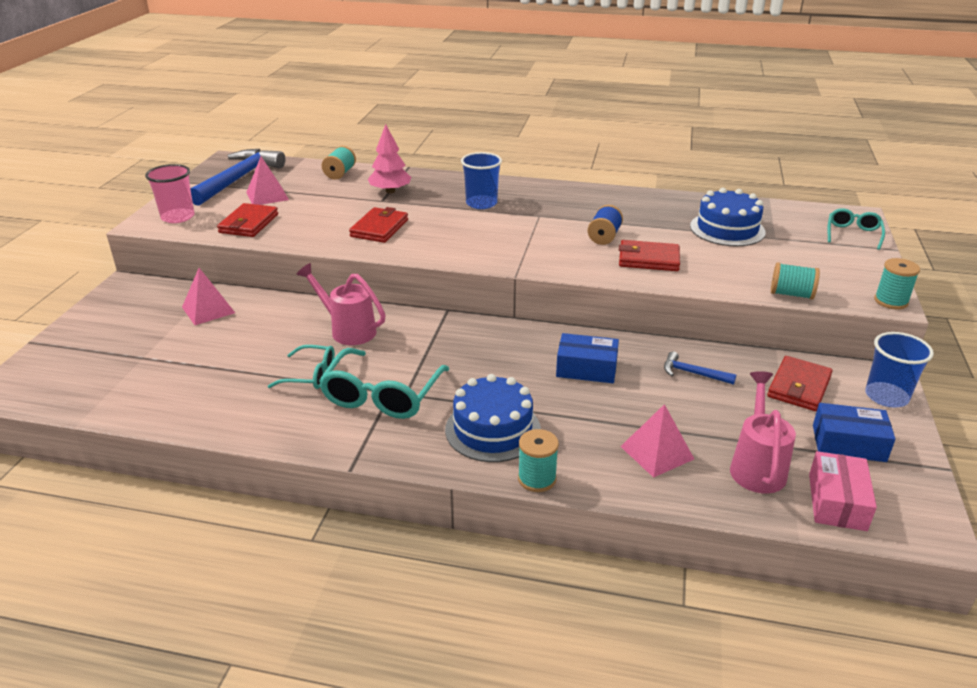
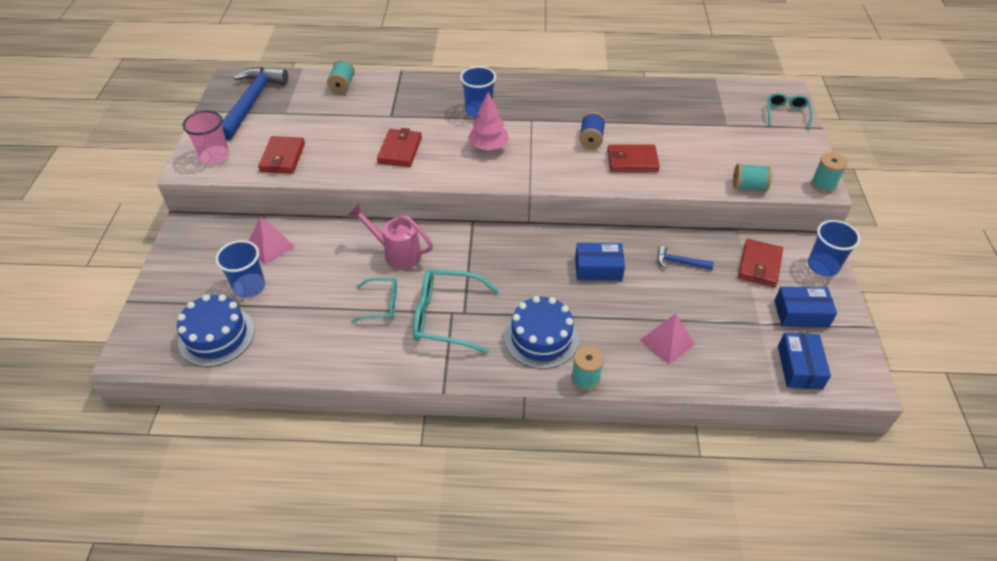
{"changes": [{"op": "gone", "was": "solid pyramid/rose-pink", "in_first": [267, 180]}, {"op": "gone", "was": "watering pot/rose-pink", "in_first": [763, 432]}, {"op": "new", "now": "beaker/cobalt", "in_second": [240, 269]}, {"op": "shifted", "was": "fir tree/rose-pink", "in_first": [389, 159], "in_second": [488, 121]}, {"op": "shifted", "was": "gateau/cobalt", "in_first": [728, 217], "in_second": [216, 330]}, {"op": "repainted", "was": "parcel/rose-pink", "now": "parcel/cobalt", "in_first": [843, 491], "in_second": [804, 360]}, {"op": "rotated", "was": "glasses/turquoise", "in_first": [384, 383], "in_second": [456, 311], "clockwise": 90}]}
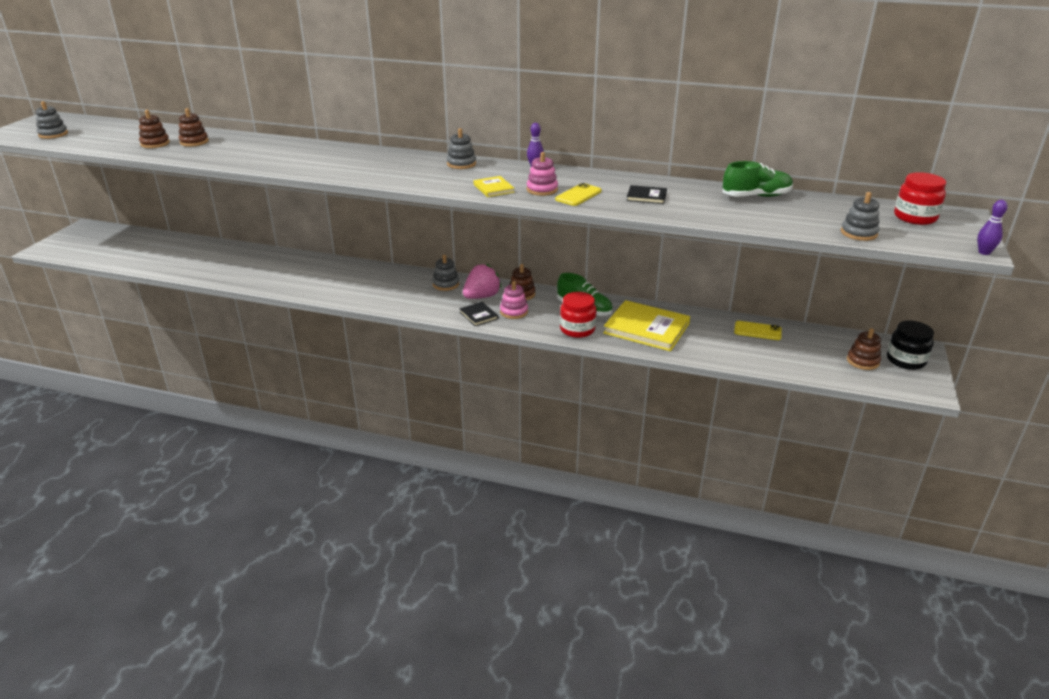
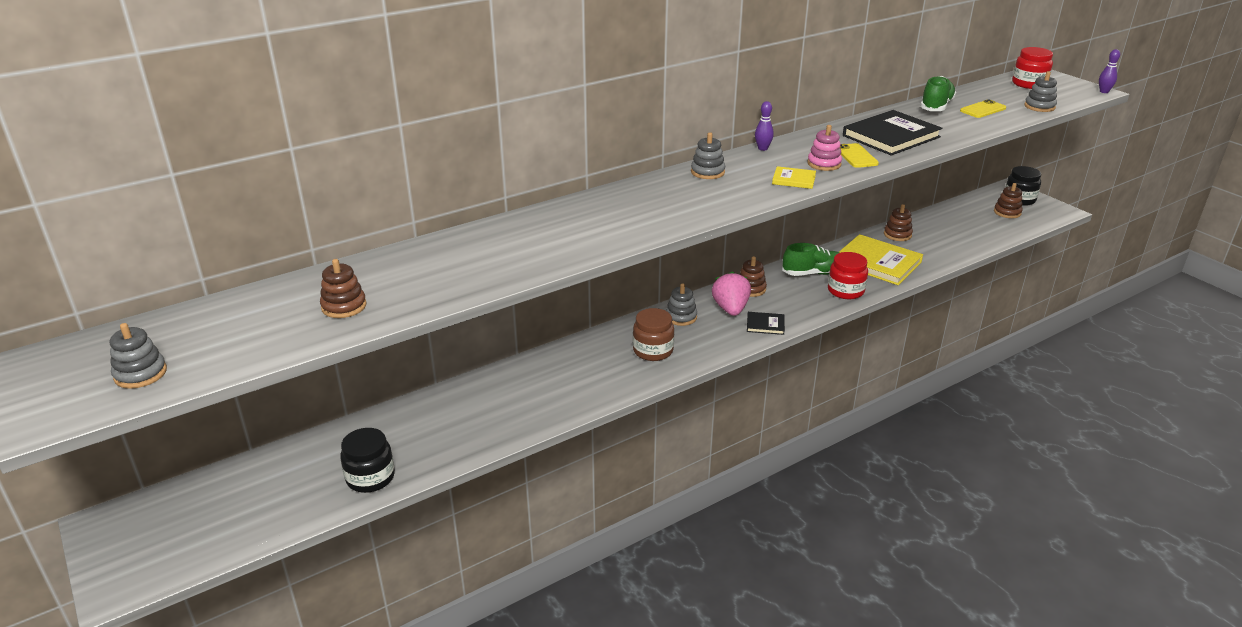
{"changes": [{"op": "gone", "was": "stacking toy/rose-pink", "in_first": [514, 300]}, {"op": "new", "now": "jar/ebony", "in_second": [367, 460]}, {"op": "new", "now": "jar/dark brown", "in_second": [653, 334]}, {"op": "shifted", "was": "stacking toy/dark brown", "in_first": [194, 127], "in_second": [898, 222]}, {"op": "shifted", "was": "mobile phone/golden", "in_first": [758, 330], "in_second": [983, 108]}, {"op": "rotated", "was": "book/golden", "in_first": [646, 325], "in_second": [881, 259], "clockwise": 60}, {"op": "scaled", "was": "book/ebony", "in_first": [647, 194], "in_second": [892, 133], "ratio": 2.1}]}
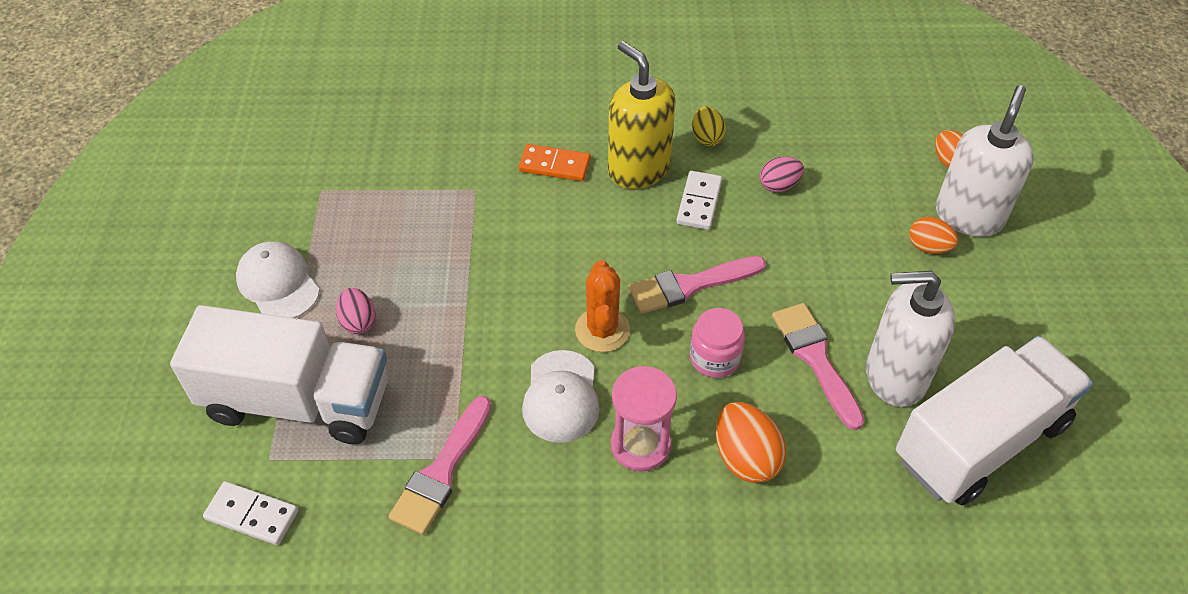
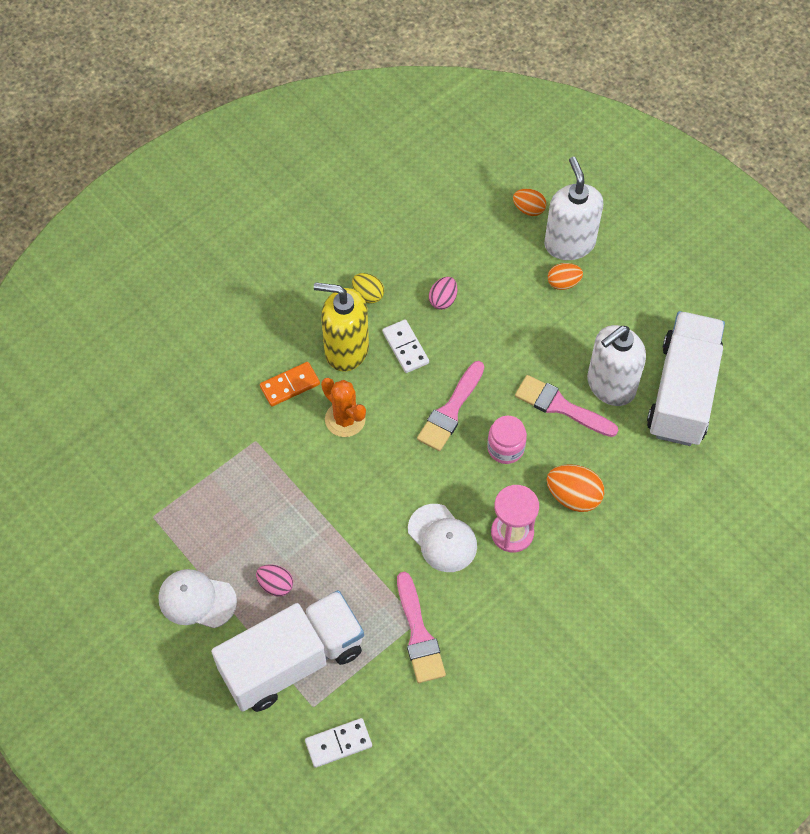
{"changes": [{"op": "shifted", "was": "saguaro cactus/bright orange", "in_first": [602, 306], "in_second": [343, 407]}]}
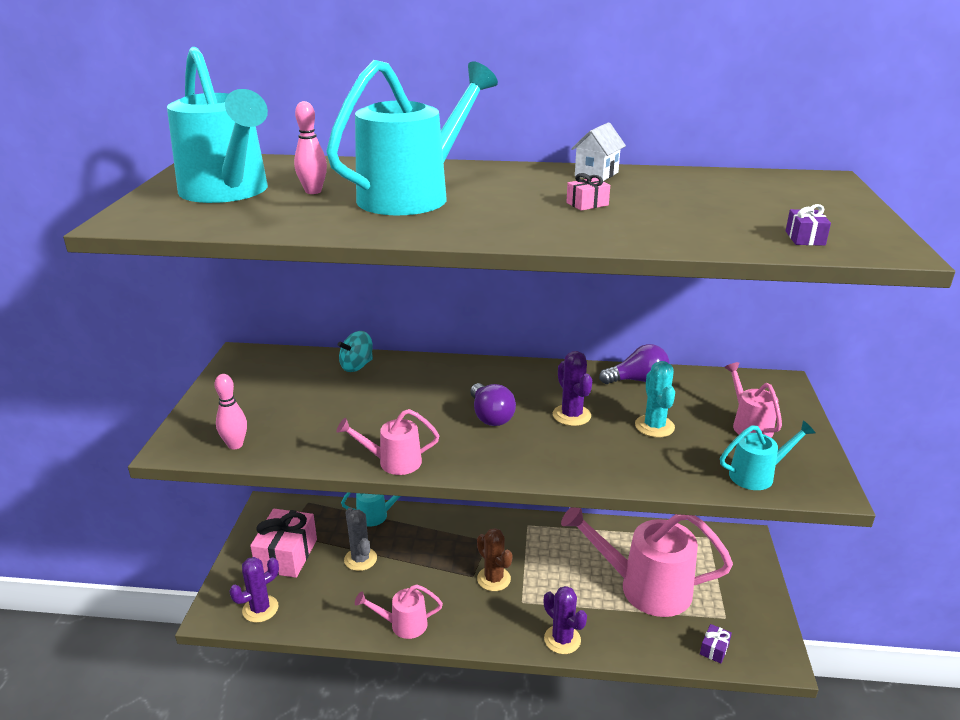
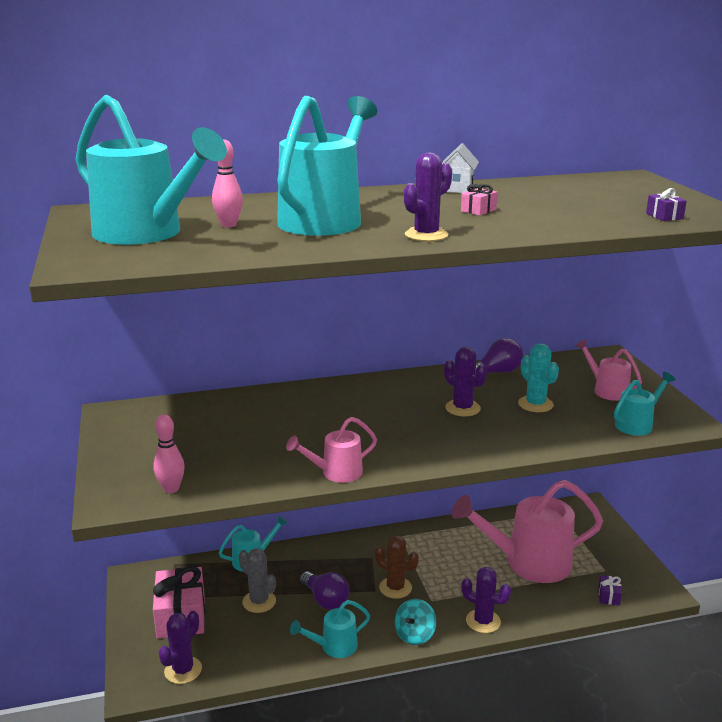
{"changes": [{"op": "new", "now": "saguaro cactus/violet", "in_second": [428, 197]}, {"op": "shifted", "was": "whirligig/turquoise", "in_first": [355, 351], "in_second": [415, 622]}, {"op": "shifted", "was": "bulb/violet", "in_first": [493, 404], "in_second": [324, 590]}, {"op": "repainted", "was": "watering pot/rose-pink", "now": "watering pot/turquoise", "in_first": [399, 612], "in_second": [330, 629]}]}
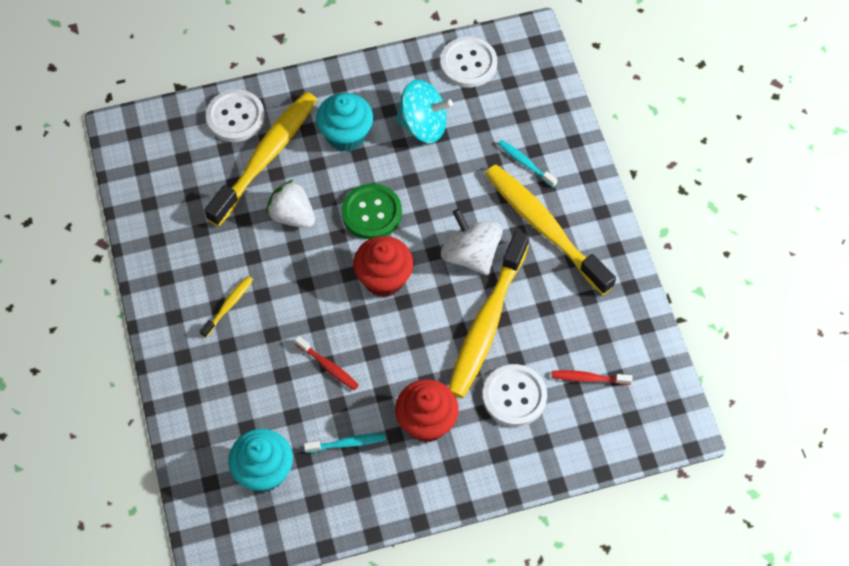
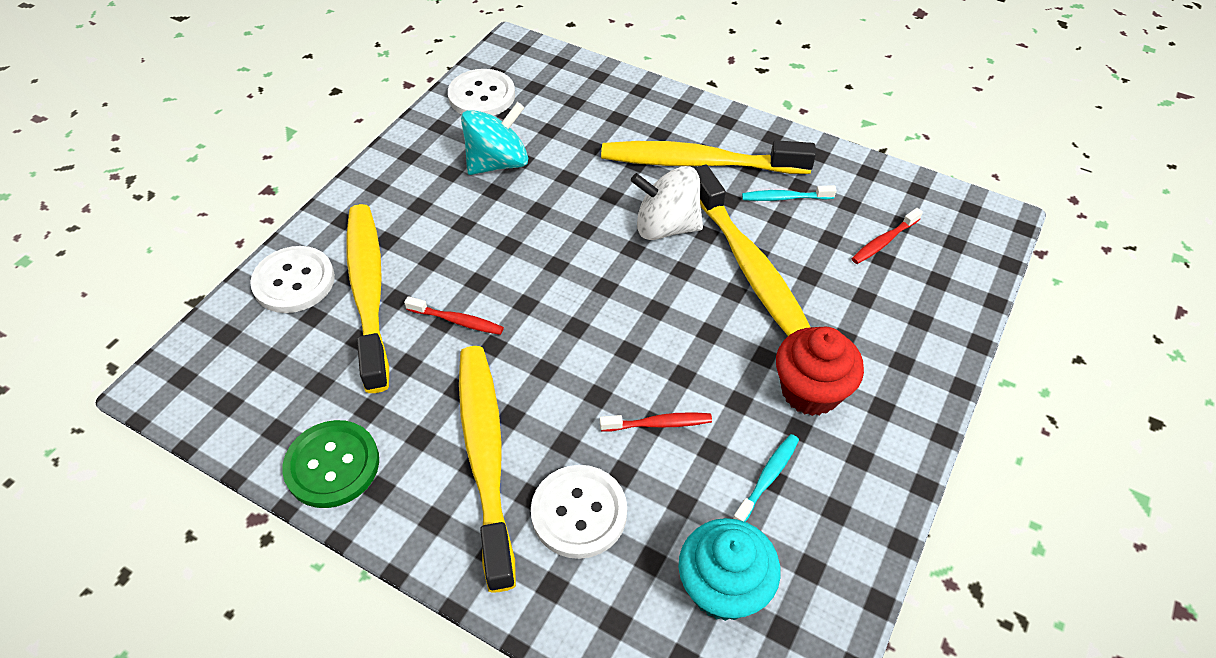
{"changes": [{"op": "gone", "was": "cupcake/turquoise", "in_first": [344, 122]}, {"op": "gone", "was": "cupcake/scarlet", "in_first": [383, 266]}, {"op": "shifted", "was": "button/green", "in_first": [371, 211], "in_second": [330, 464]}, {"op": "shifted", "was": "button/pure white", "in_first": [515, 395], "in_second": [579, 512]}, {"op": "shifted", "was": "dental brush/turquoise", "in_first": [527, 163], "in_second": [789, 193]}, {"op": "swapped", "was": "strawberry/pure white", "now": "dental brush/scarlet", "in_first": [290, 203], "in_second": [454, 315]}, {"op": "scaled", "was": "dental brush/golden", "in_first": [226, 307], "in_second": [487, 469], "ratio": 2.34}]}
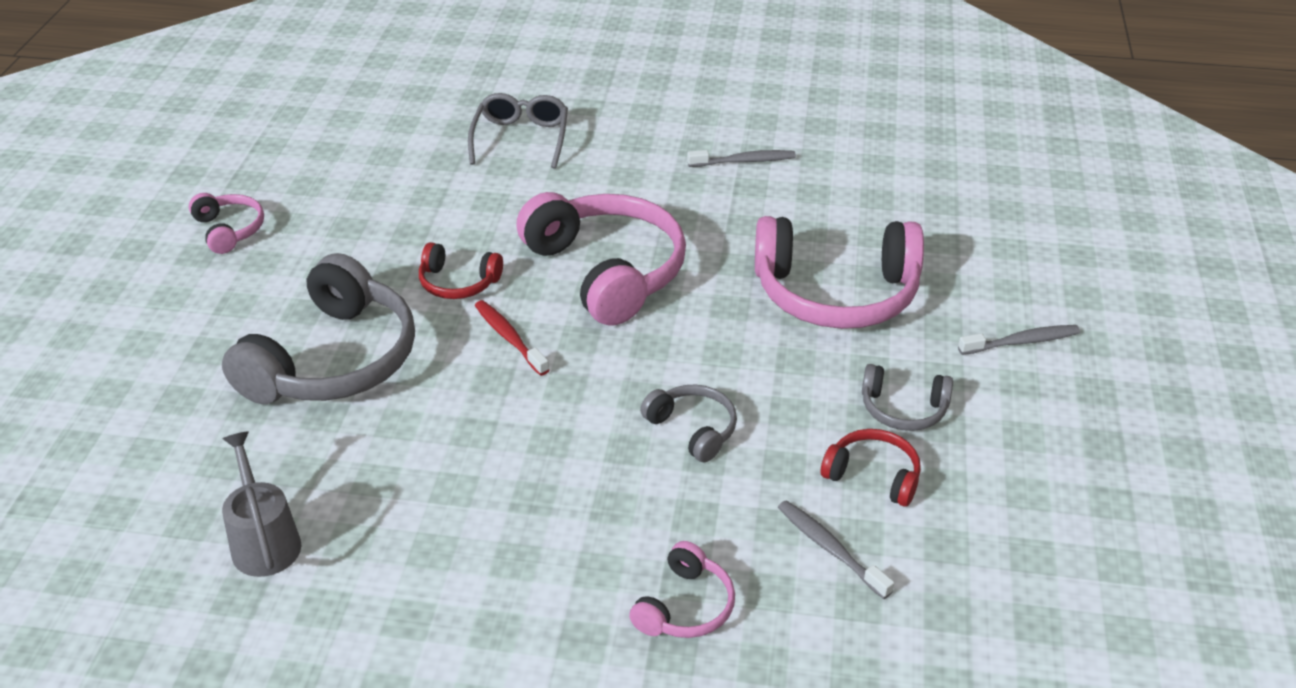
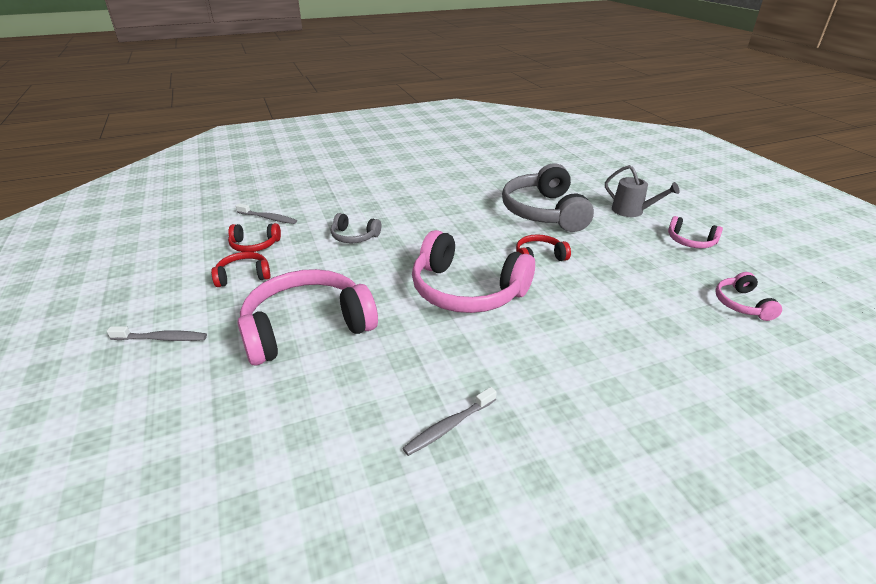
{"changes": [{"op": "gone", "was": "glasses/grey", "in_first": [518, 131]}, {"op": "gone", "was": "dental brush/scarlet", "in_first": [512, 338]}, {"op": "shifted", "was": "watering pot/grey", "in_first": [261, 504], "in_second": [642, 191]}, {"op": "shifted", "was": "headphones/rose-pink", "in_first": [682, 589], "in_second": [748, 296]}, {"op": "repainted", "was": "headphones/grey", "now": "headphones/scarlet", "in_first": [907, 397], "in_second": [241, 269]}, {"op": "rotated", "was": "dental brush/grey", "in_first": [1019, 340], "in_second": [157, 333], "clockwise": -135}]}
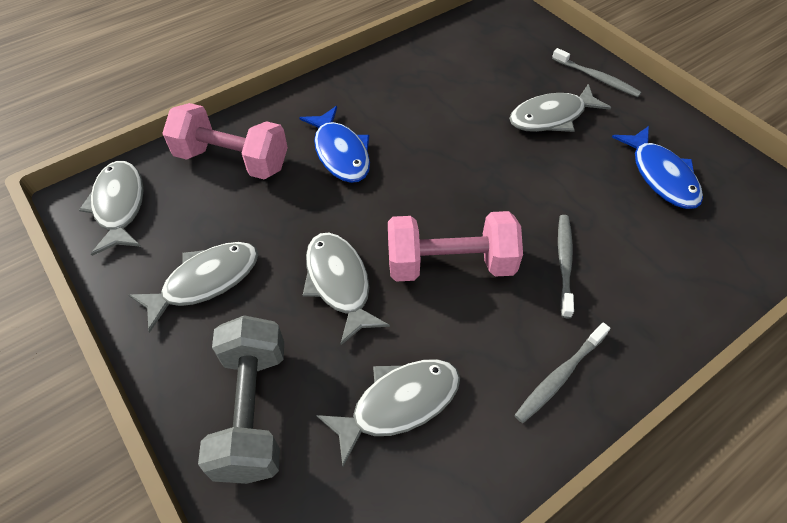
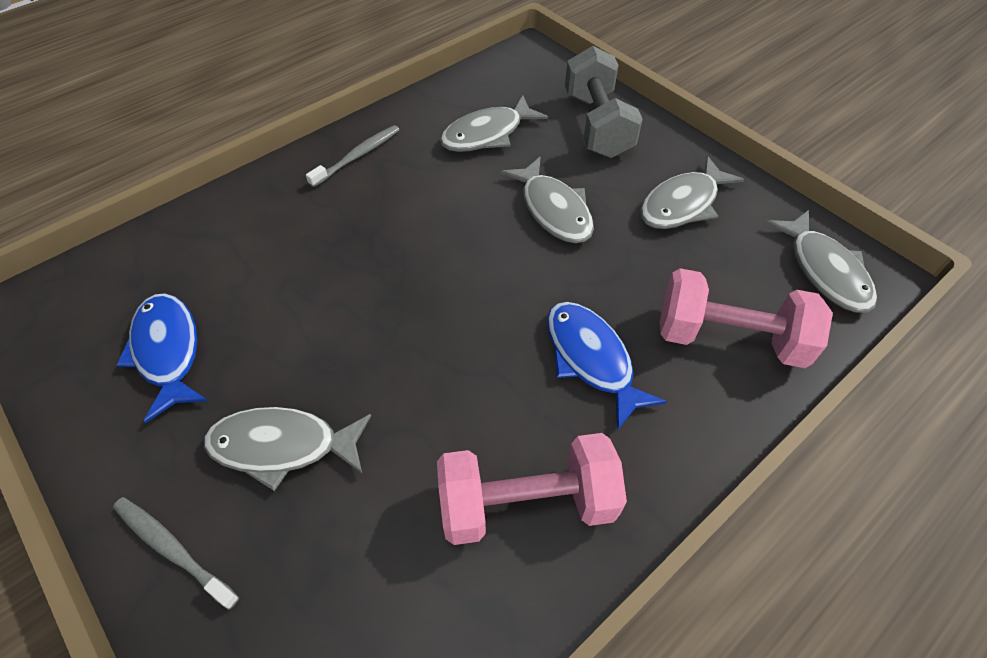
{"changes": [{"op": "gone", "was": "dental brush/grey", "in_first": [566, 266]}, {"op": "shifted", "was": "hand weight/rose-pink", "in_first": [455, 246], "in_second": [532, 489]}, {"op": "rotated", "was": "fish/grey", "in_first": [560, 108], "in_second": [287, 449], "clockwise": -150}]}
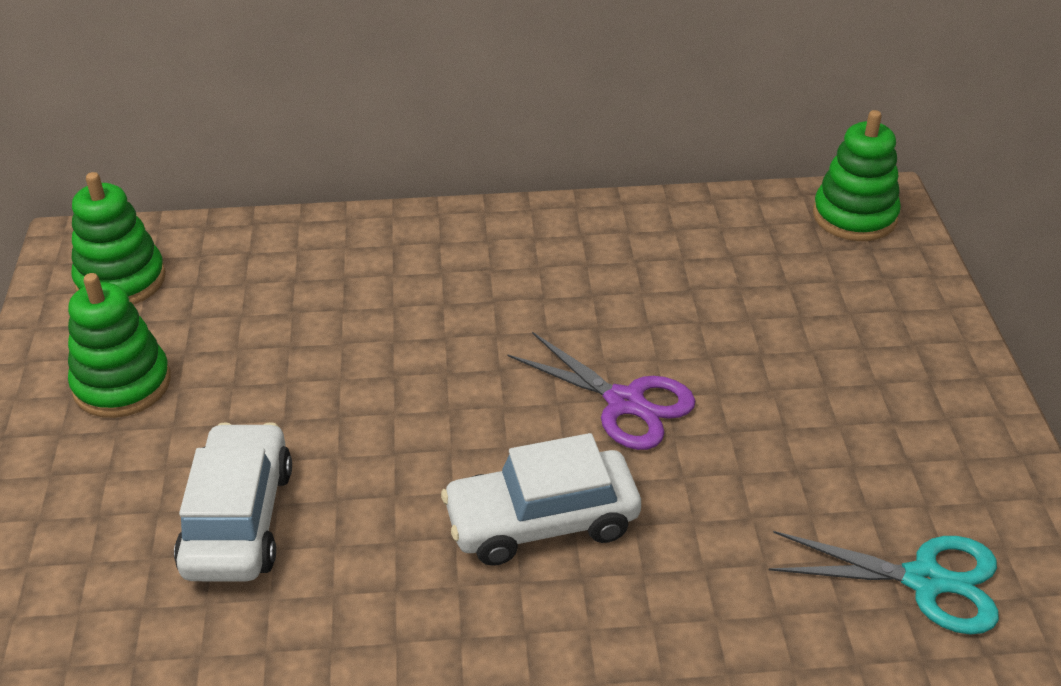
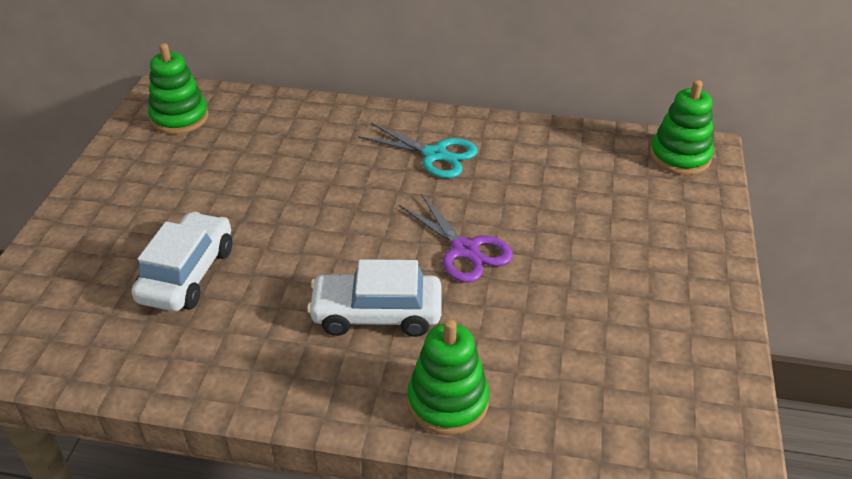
{"changes": [{"op": "shifted", "was": "stacking toy/green", "in_first": [119, 345], "in_second": [448, 377]}, {"op": "shifted", "was": "scissors/turquoise", "in_first": [884, 583], "in_second": [418, 150]}]}
